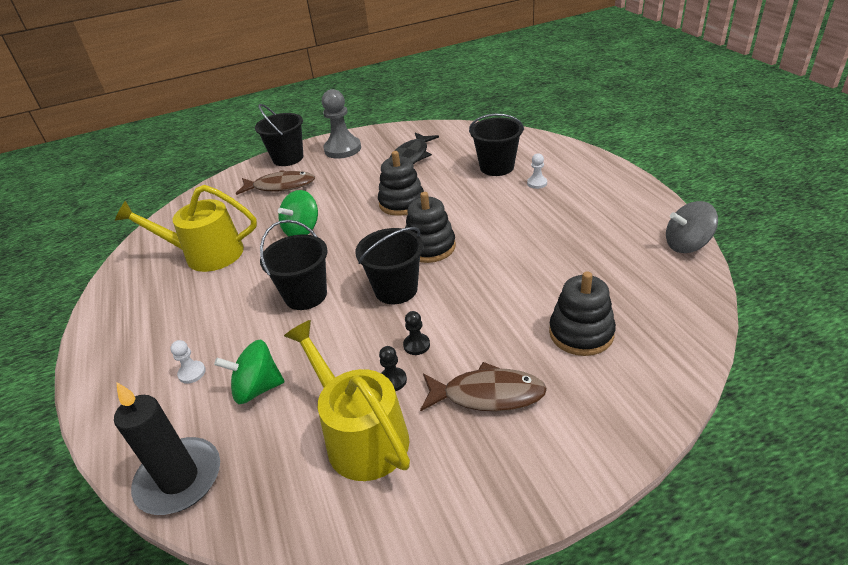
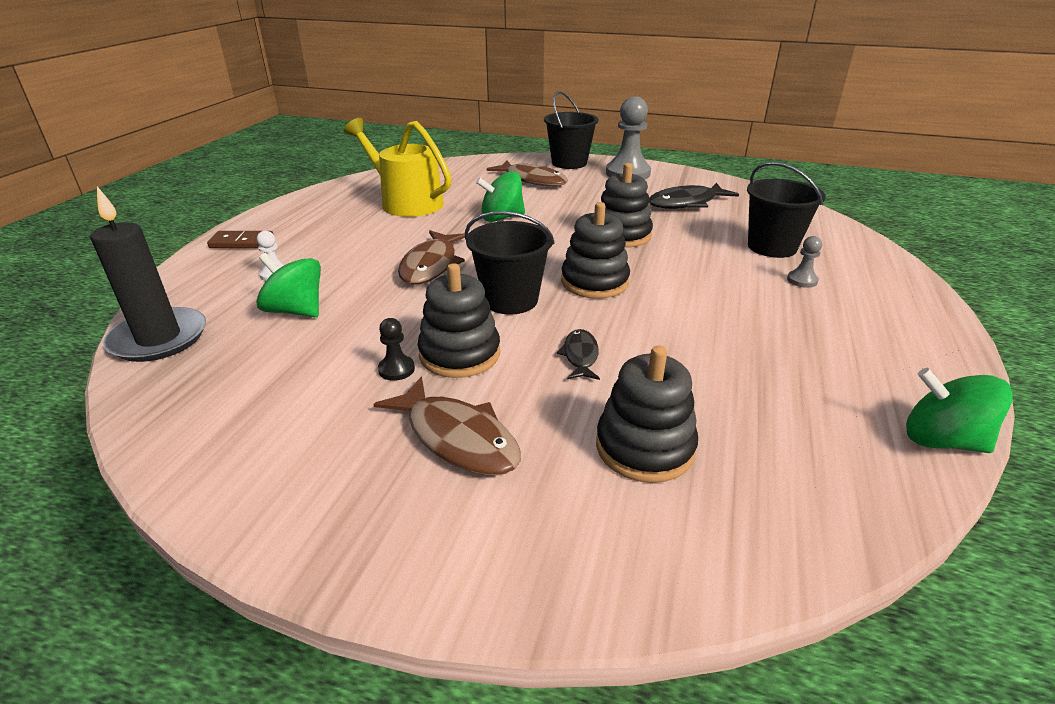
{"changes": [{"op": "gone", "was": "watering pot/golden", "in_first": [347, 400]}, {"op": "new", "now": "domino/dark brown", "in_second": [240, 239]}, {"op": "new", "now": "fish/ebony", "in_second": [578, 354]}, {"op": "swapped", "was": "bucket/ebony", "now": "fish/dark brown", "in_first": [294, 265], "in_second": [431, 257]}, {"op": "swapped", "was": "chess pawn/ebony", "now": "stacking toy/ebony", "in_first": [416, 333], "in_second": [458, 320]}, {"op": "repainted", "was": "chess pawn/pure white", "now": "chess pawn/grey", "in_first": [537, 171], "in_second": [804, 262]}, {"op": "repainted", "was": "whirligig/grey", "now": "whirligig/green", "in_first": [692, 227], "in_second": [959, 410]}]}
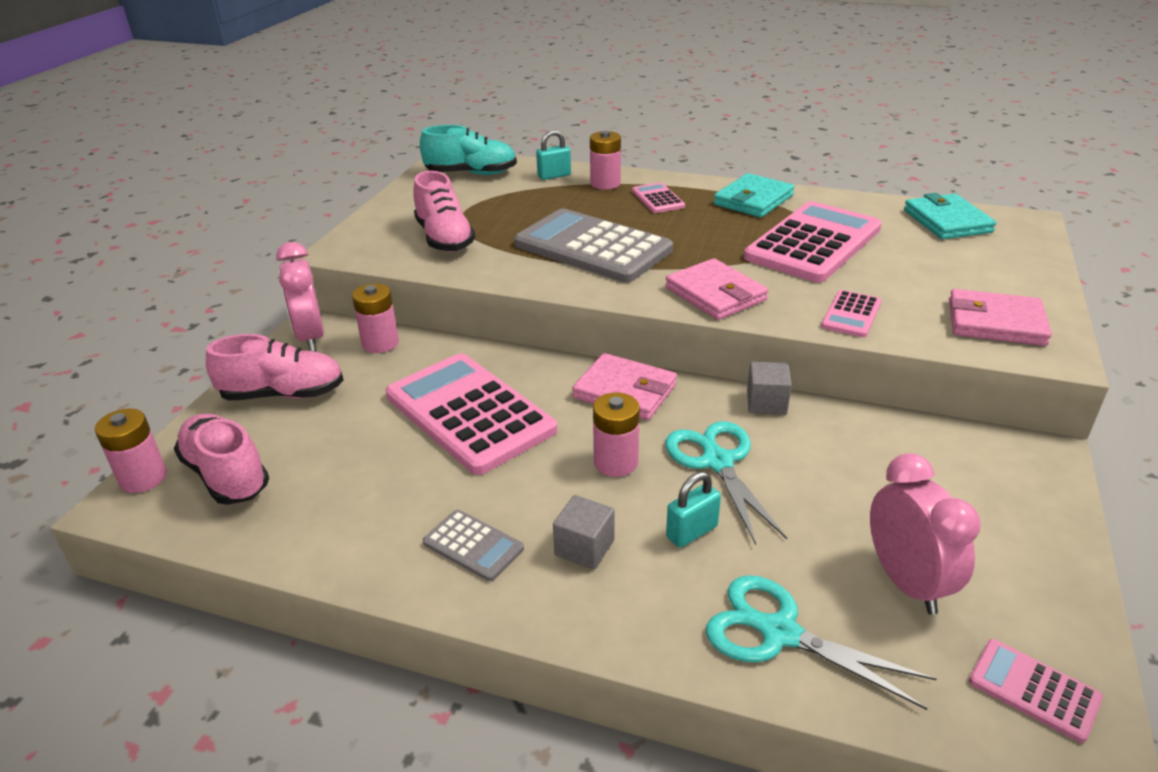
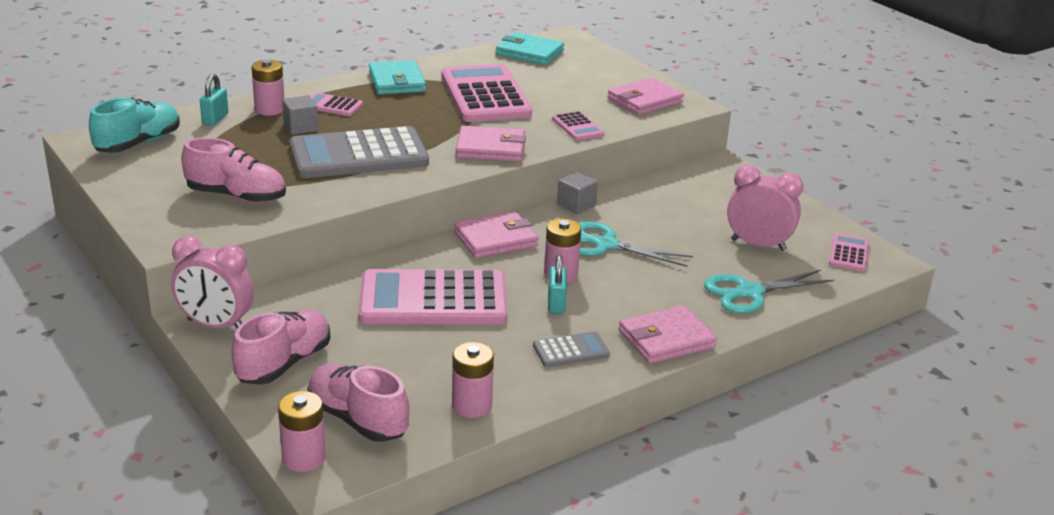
{"changes": [{"op": "new", "now": "card wallet/rose-pink", "in_second": [668, 334]}, {"op": "shifted", "was": "battery/rose-pink", "in_first": [375, 318], "in_second": [473, 380]}, {"op": "shifted", "was": "block/grey", "in_first": [583, 532], "in_second": [300, 115]}, {"op": "shifted", "was": "padlock/turquoise", "in_first": [693, 510], "in_second": [557, 284]}, {"op": "rotated", "was": "lace-up shoe/rose-pink", "in_first": [221, 459], "in_second": [358, 403], "clockwise": 45}, {"op": "rotated", "was": "calculator/rose-pink", "in_first": [1036, 691], "in_second": [849, 252], "clockwise": 120}]}
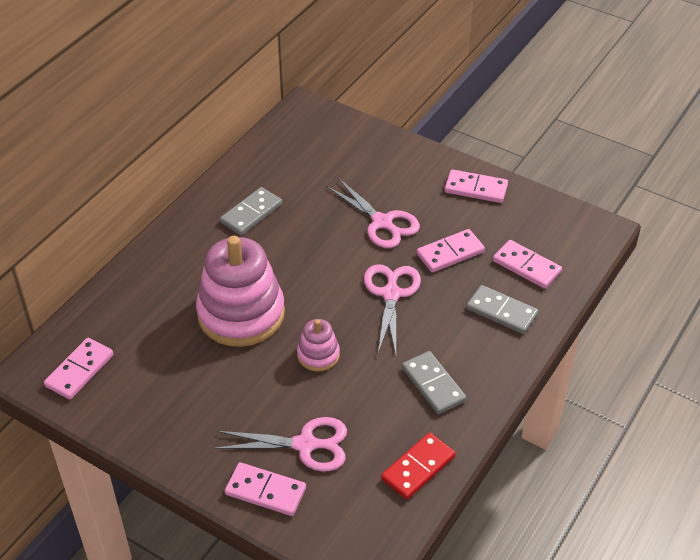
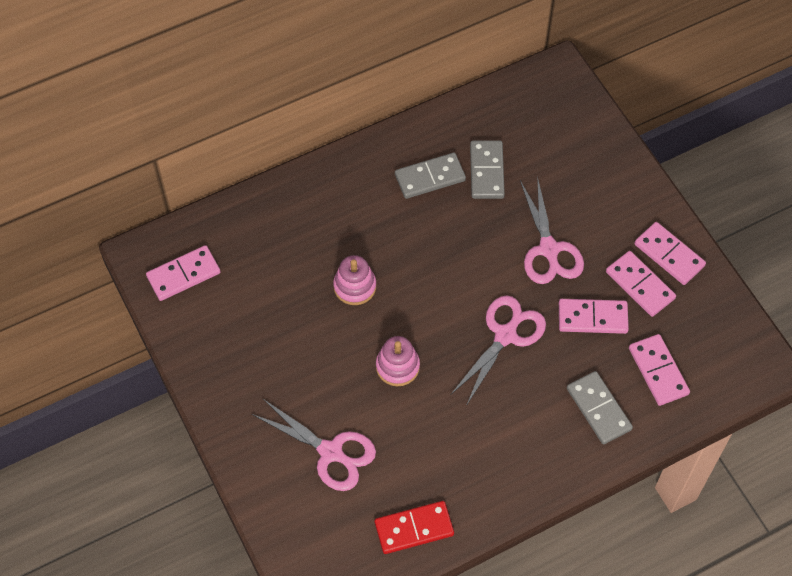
{"changes": [{"op": "shifted", "was": "domino/rose-pink", "in_first": [265, 489], "in_second": [641, 284]}, {"op": "shifted", "was": "domino/grey", "in_first": [434, 382], "in_second": [487, 170]}, {"op": "scaled", "was": "stacking toy/rose-pink", "in_first": [240, 291], "in_second": [354, 280], "ratio": 0.47}]}
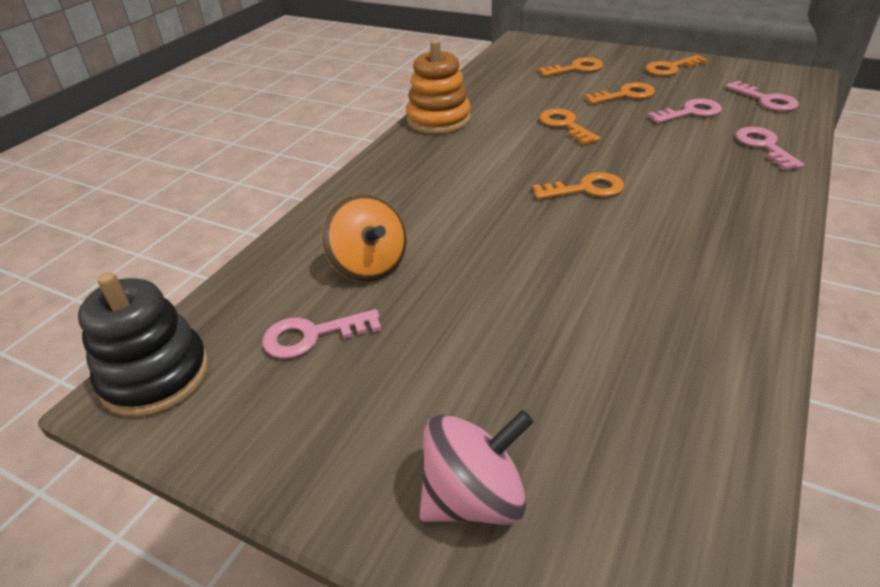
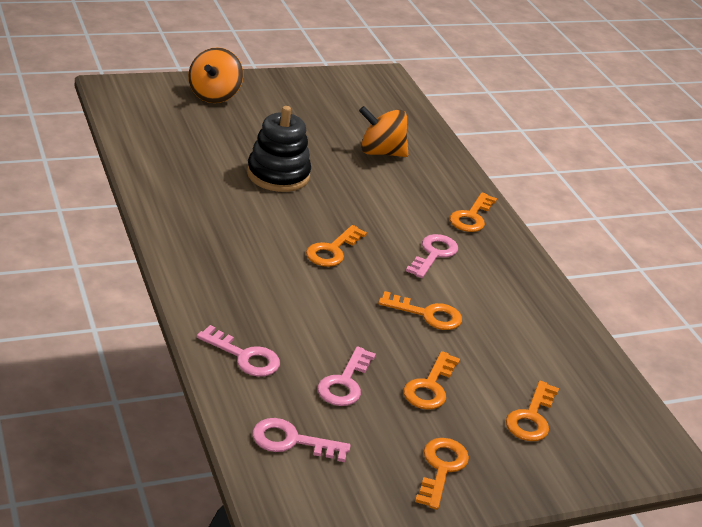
{"changes": [{"op": "gone", "was": "stacking toy/bright orange", "in_first": [438, 87]}, {"op": "new", "now": "latchkey/bright orange", "in_second": [473, 212]}, {"op": "shifted", "was": "stacking toy/ebony", "in_first": [143, 344], "in_second": [279, 149]}, {"op": "shifted", "was": "latchkey/rose-pink", "in_first": [322, 334], "in_second": [432, 256]}, {"op": "repainted", "was": "whirligig/rose-pink", "now": "whirligig/bright orange", "in_first": [476, 467], "in_second": [215, 75]}]}
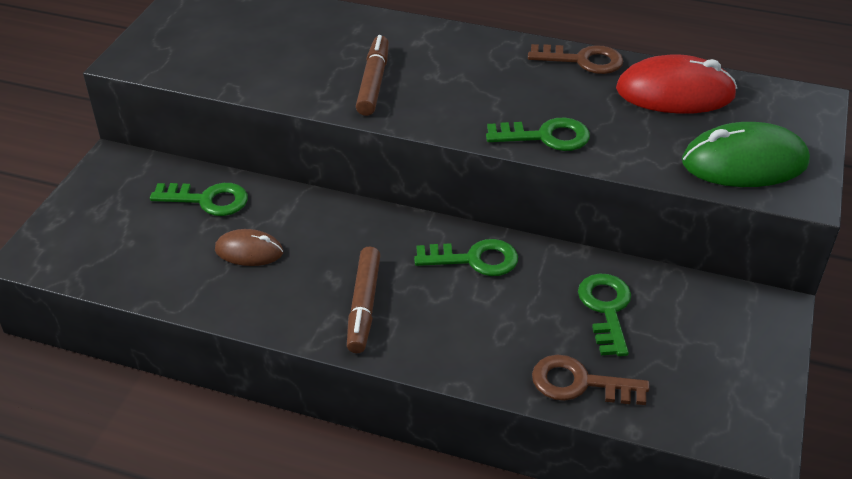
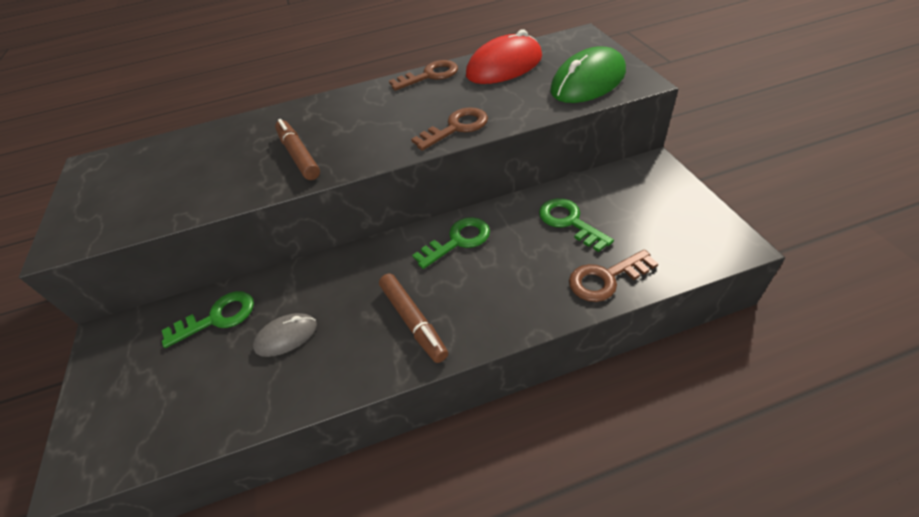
{"changes": [{"op": "repainted", "was": "computer mouse/dark brown", "now": "computer mouse/grey", "in_first": [249, 247], "in_second": [285, 335]}, {"op": "repainted", "was": "latchkey/green", "now": "latchkey/dark brown", "in_first": [538, 134], "in_second": [449, 129]}]}
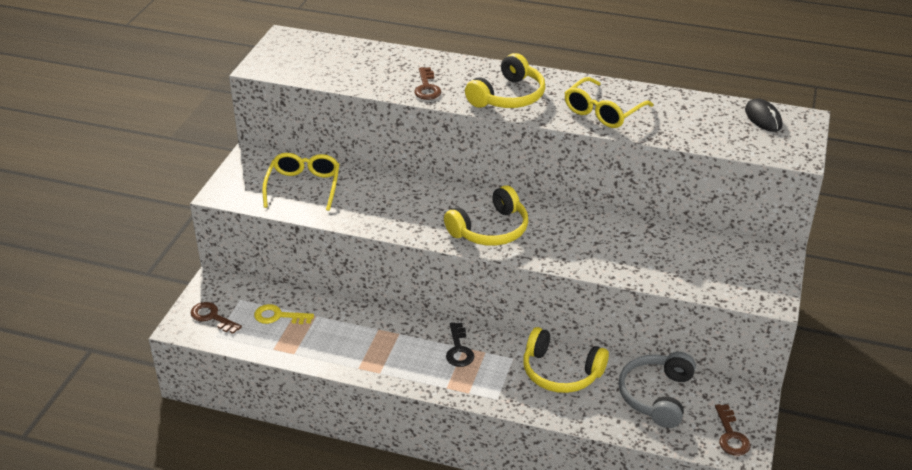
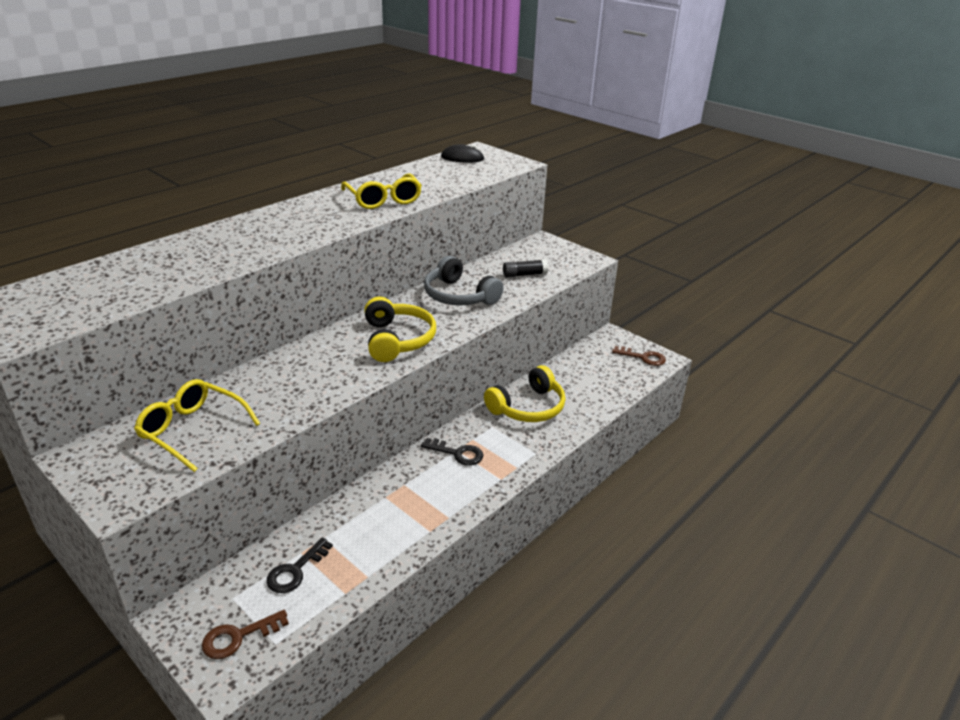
{"changes": [{"op": "gone", "was": "latchkey/dark brown", "in_first": [427, 83]}, {"op": "gone", "was": "headphones/golden", "in_first": [505, 80]}, {"op": "new", "now": "glue stick/ebony", "in_second": [525, 268]}, {"op": "shifted", "was": "headphones/grey", "in_first": [657, 390], "in_second": [464, 281]}, {"op": "repainted", "was": "latchkey/golden", "now": "latchkey/ebony", "in_first": [284, 314], "in_second": [299, 565]}]}
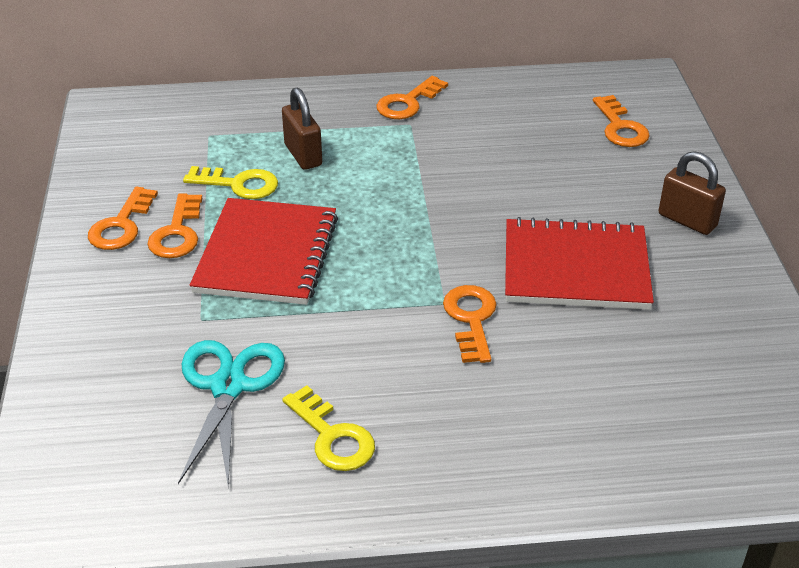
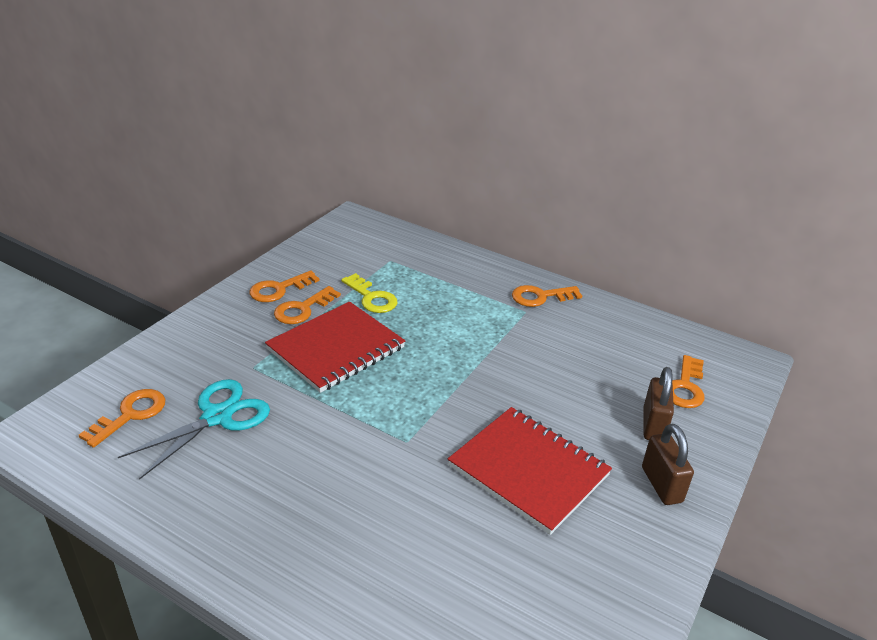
{"changes": [{"op": "gone", "was": "latchkey/golden", "in_first": [328, 428]}, {"op": "shifted", "was": "padlock/dark brown", "in_first": [302, 128], "in_second": [658, 403]}, {"op": "shifted", "was": "latchkey/bright orange", "in_first": [470, 324], "in_second": [122, 418]}]}
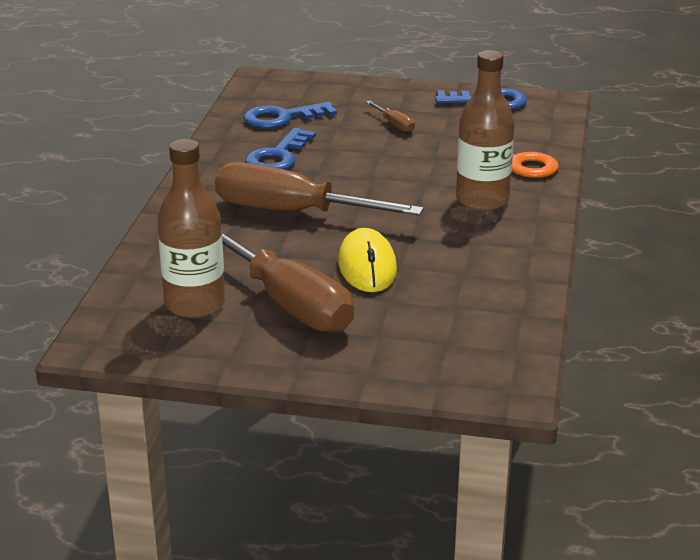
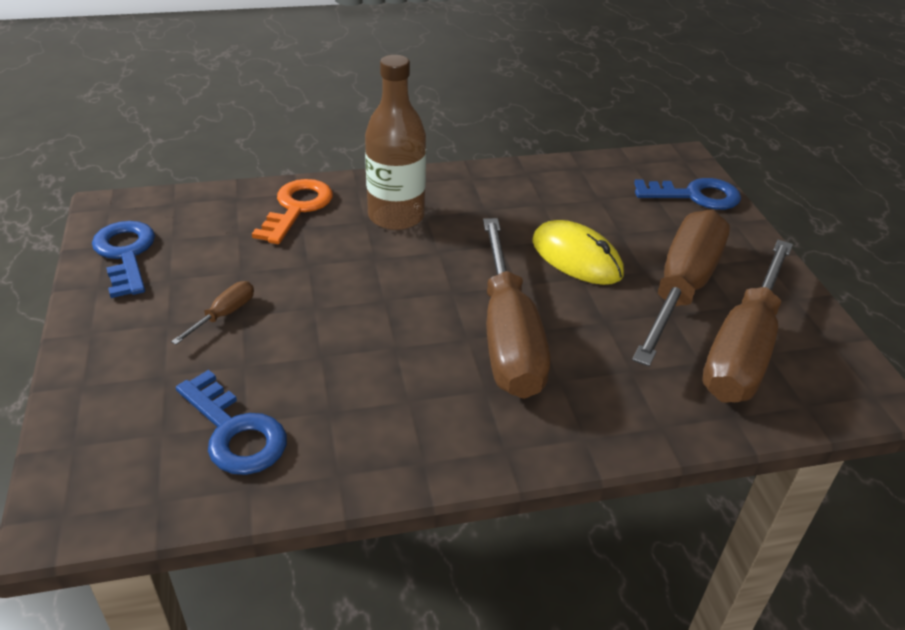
{"changes": [{"op": "shifted", "was": "latchkey/cobalt", "in_first": [280, 149], "in_second": [687, 194]}, {"op": "swapped", "was": "flask/dark brown", "now": "hand screwdriver/dark brown", "in_first": [191, 228], "in_second": [747, 321]}, {"op": "rotated", "was": "computer mouse/golden", "in_first": [367, 260], "in_second": [578, 252], "clockwise": 75}]}
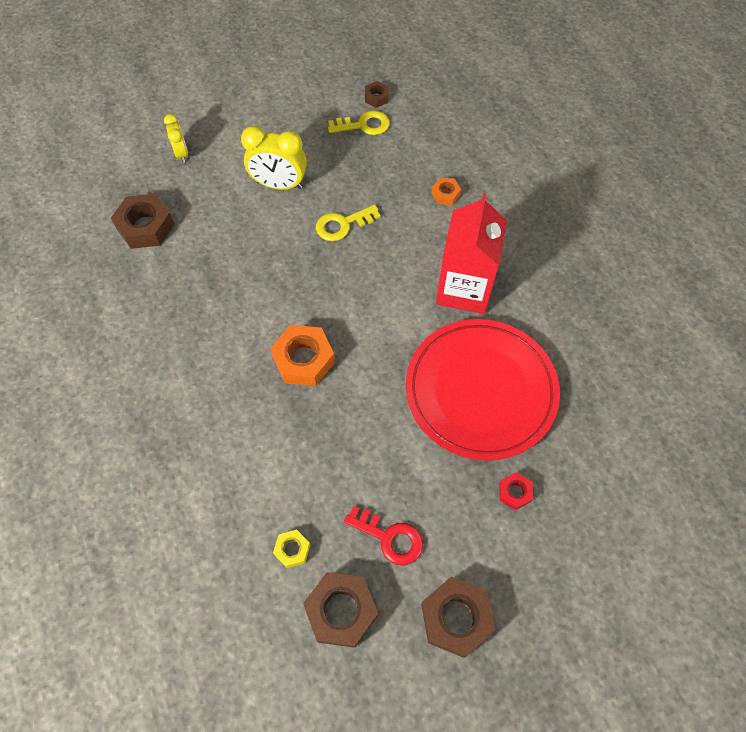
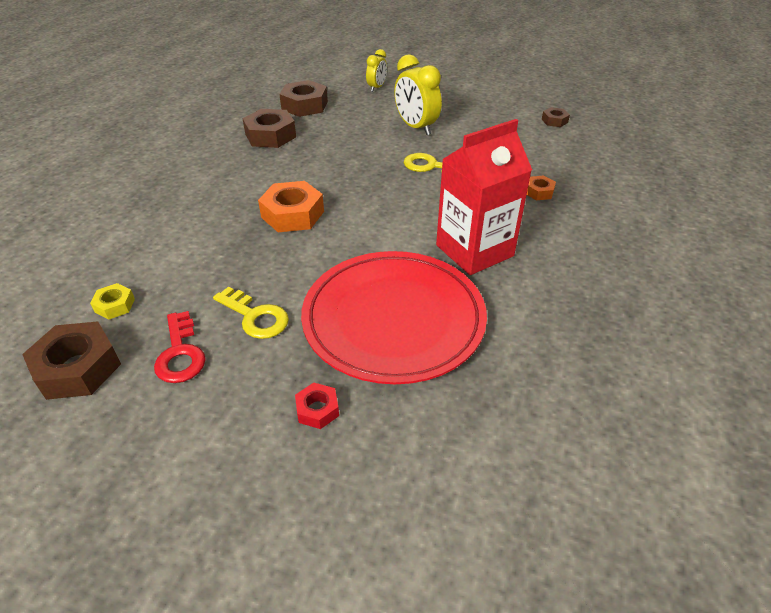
{"changes": [{"op": "shifted", "was": "latchkey/golden", "in_first": [359, 123], "in_second": [251, 312]}, {"op": "shifted", "was": "nut/dark brown", "in_first": [458, 617], "in_second": [269, 128]}]}
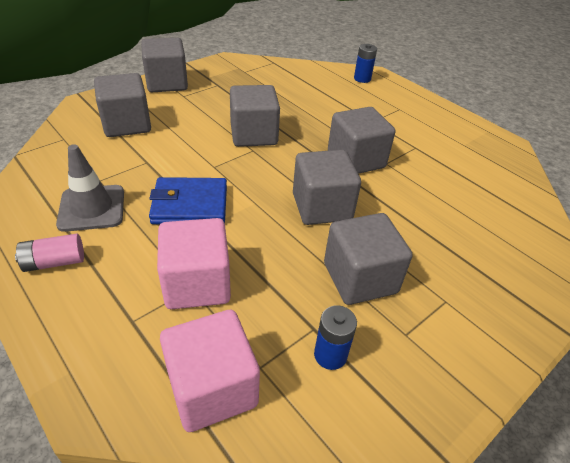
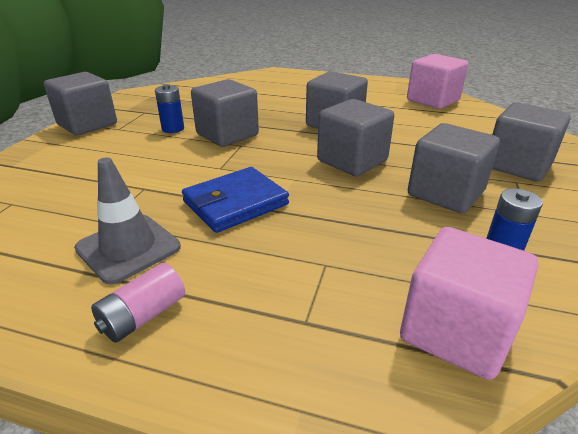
{"changes": [{"op": "shifted", "was": "block/grey", "in_first": [122, 105], "in_second": [531, 142]}, {"op": "shifted", "was": "block/rose-pink", "in_first": [194, 263], "in_second": [437, 81]}, {"op": "shifted", "was": "battery/cobalt", "in_first": [365, 63], "in_second": [169, 108]}]}
